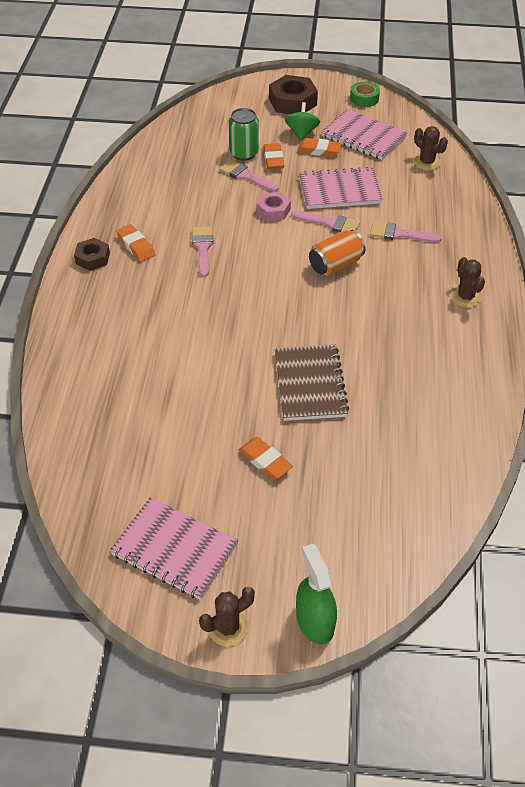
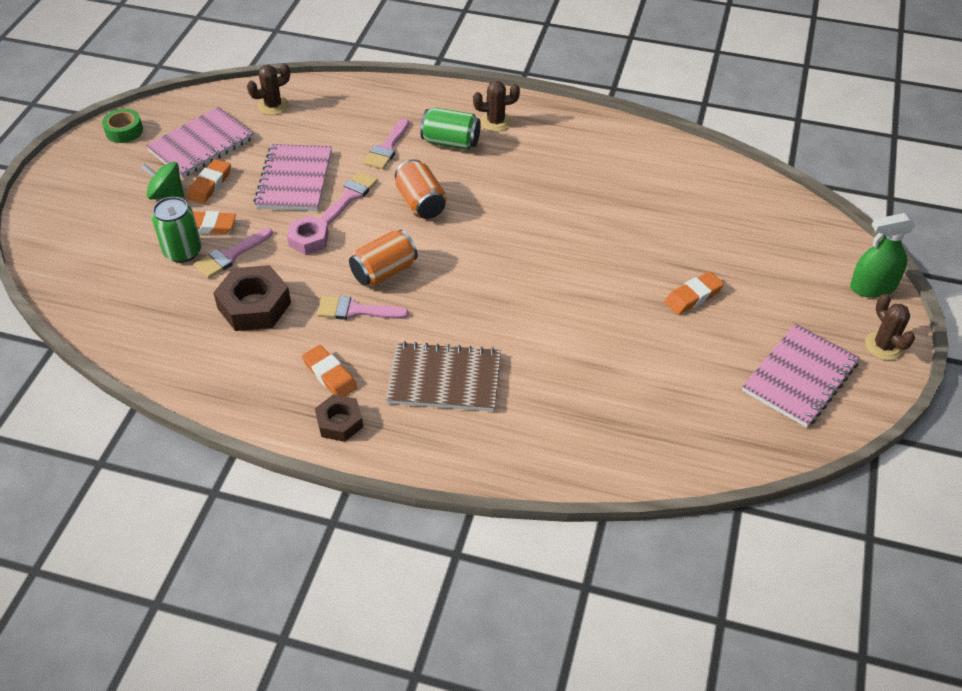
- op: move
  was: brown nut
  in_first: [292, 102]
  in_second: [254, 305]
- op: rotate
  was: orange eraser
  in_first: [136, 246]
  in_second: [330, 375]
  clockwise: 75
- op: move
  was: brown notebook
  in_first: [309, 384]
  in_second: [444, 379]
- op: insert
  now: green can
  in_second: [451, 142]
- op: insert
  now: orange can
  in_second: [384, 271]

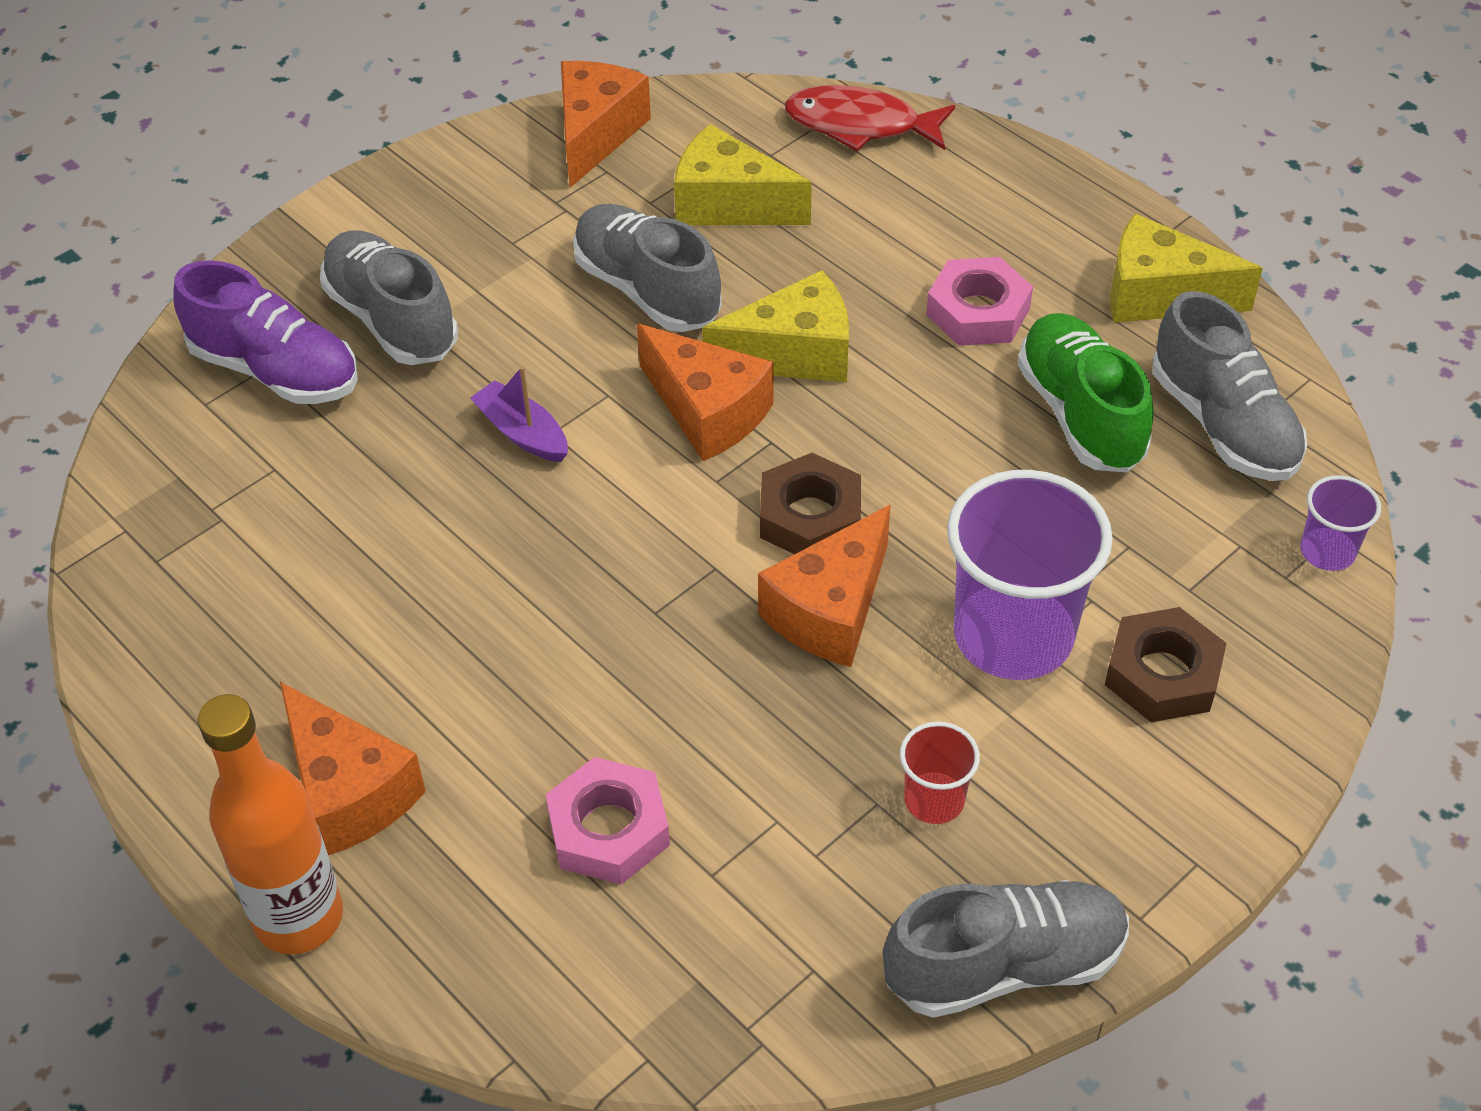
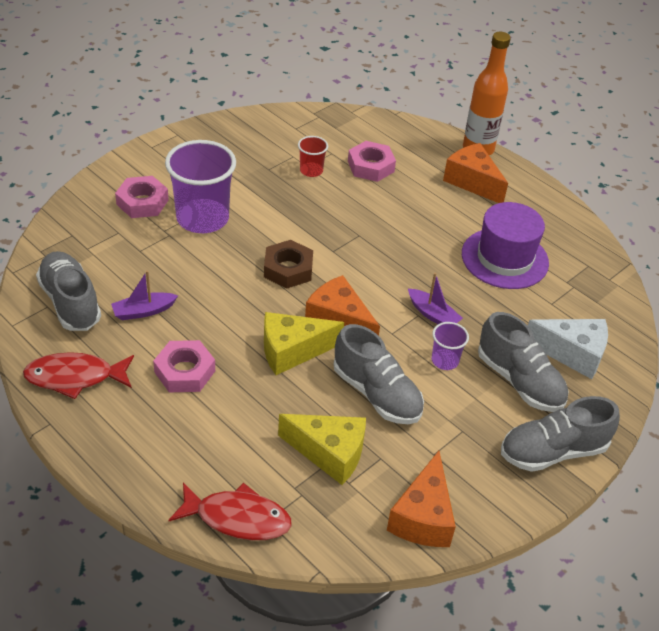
- op: replace
  was: yellow cheese
  now: red fish
  in_first: [1160, 295]
  in_second: [75, 377]
- op: replace
  was: purple shoe
  now: white cheese
  in_first: [275, 370]
  in_second: [572, 354]
- op: replace
  was: green shoe
  now: purple boat
  in_first: [1080, 414]
  in_second: [143, 311]
- op: move
  was: purple cup
  in_first: [1327, 551]
  in_second: [445, 360]
- op: delete
  was: orange cheese
  in_first: [830, 610]
- op: recolor
  was: brown nut
  now: pink nut
  in_first: [1162, 674]
  in_second: [142, 202]
- op: move
  was: red cup
  in_first: [934, 800]
  in_second: [311, 171]
- op: move
  was: grey shoe
  in_first: [1004, 965]
  in_second: [553, 451]
- op: insert
  now: purple hat
  in_second: [504, 258]

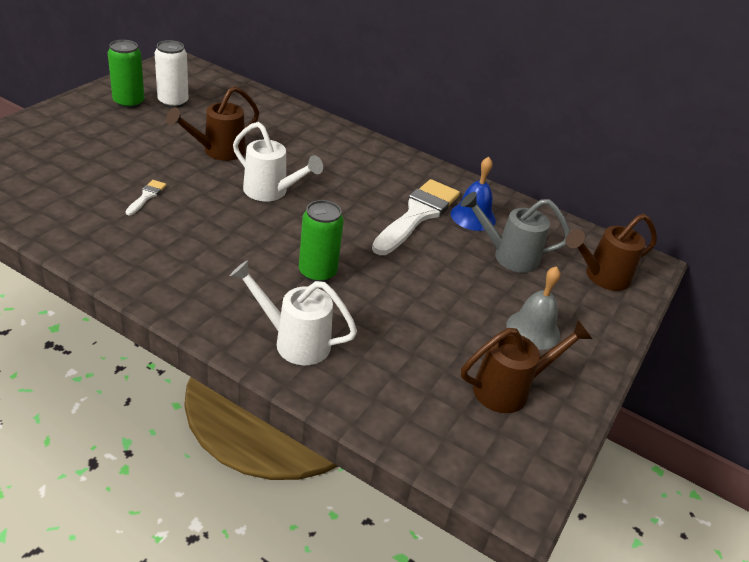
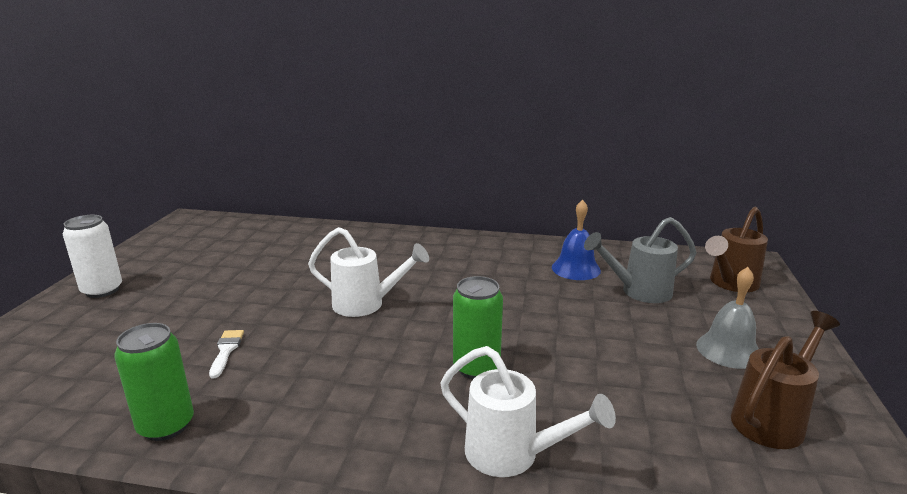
- op: move
  was: green can
  in_first: [129, 102]
  in_second: [166, 425]
- op: move
  was: white can
  in_first: [173, 102]
  in_second: [102, 290]
- op: delete
  was: brown watering can
  in_first: [218, 151]
- op: delete
  was: white brush
  in_first: [417, 215]
- op: rotate
  was: white watering can
  in_first: [294, 341]
  in_second: [513, 455]
  clockwise: -150

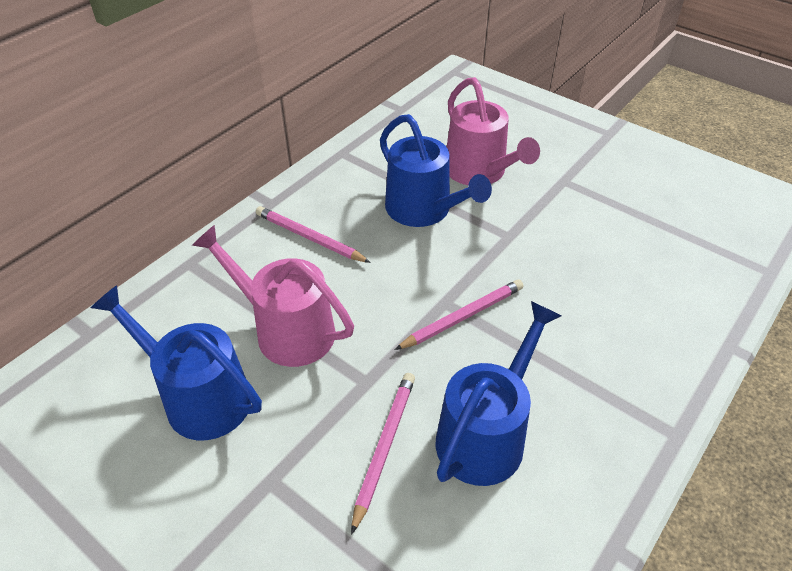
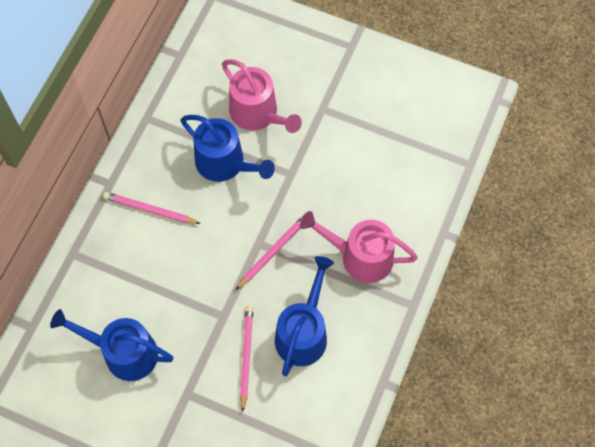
- op: move
  was: pink watering can
  in_first: [287, 330]
  in_second: [360, 257]

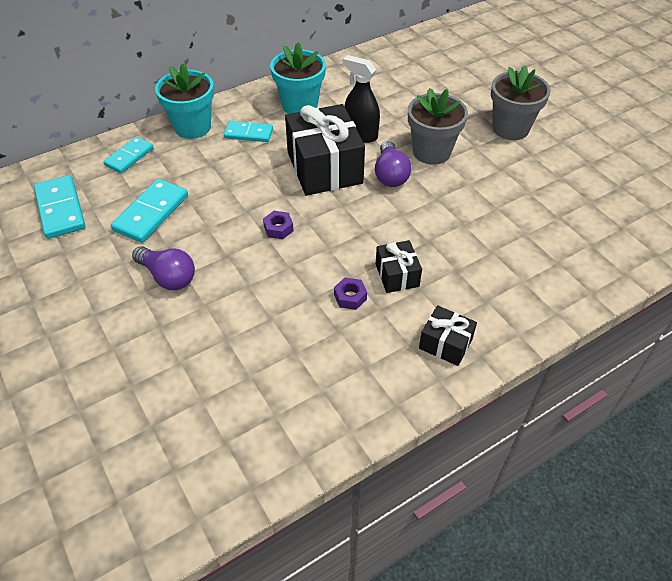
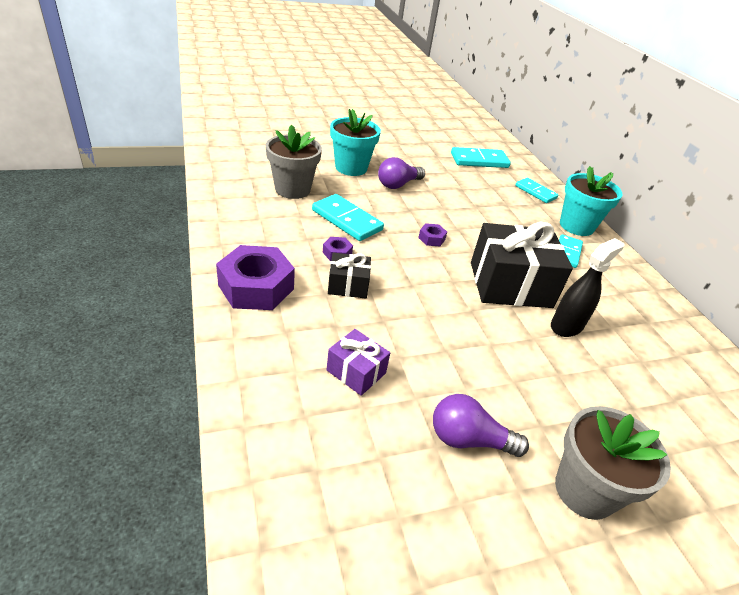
- op: move
  was: turquoise flower pot
  in_first: [300, 105]
  in_second: [351, 168]
- op: move
  was: grey flower pot
  in_first: [431, 152]
  in_second: [292, 189]
- op: move
  was: purple light bulb
  in_first: [390, 174]
  in_second: [469, 439]
- op: move
  was: turquoise domino
  in_first: [151, 213]
  in_second: [347, 220]
- op: replace
  was: black gift
  now: purple nut
  in_first: [445, 344]
  in_second: [256, 287]
- op: insert
  now: purple gift
  in_second: [356, 372]

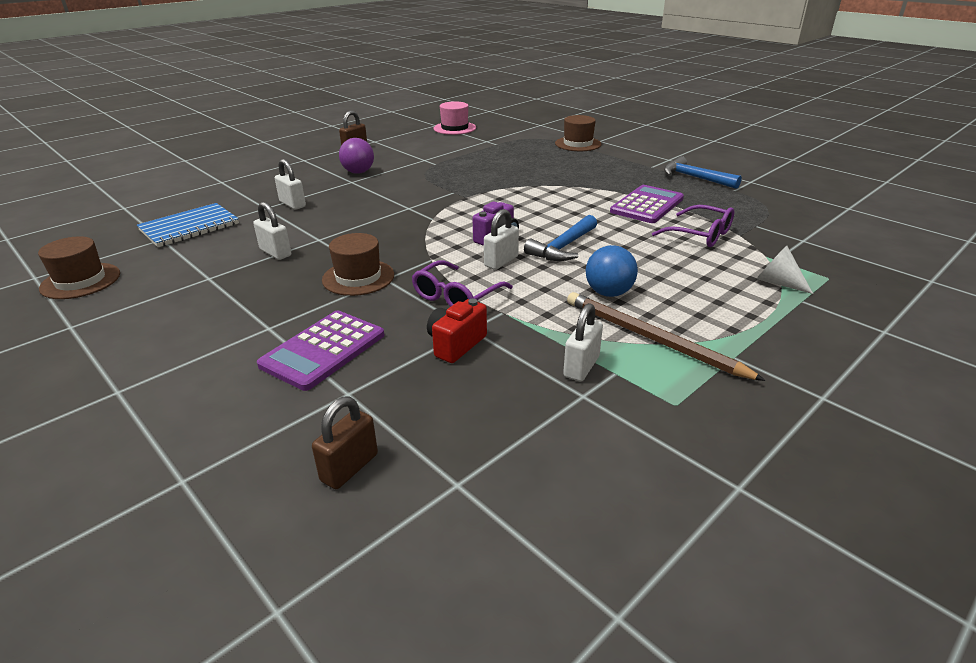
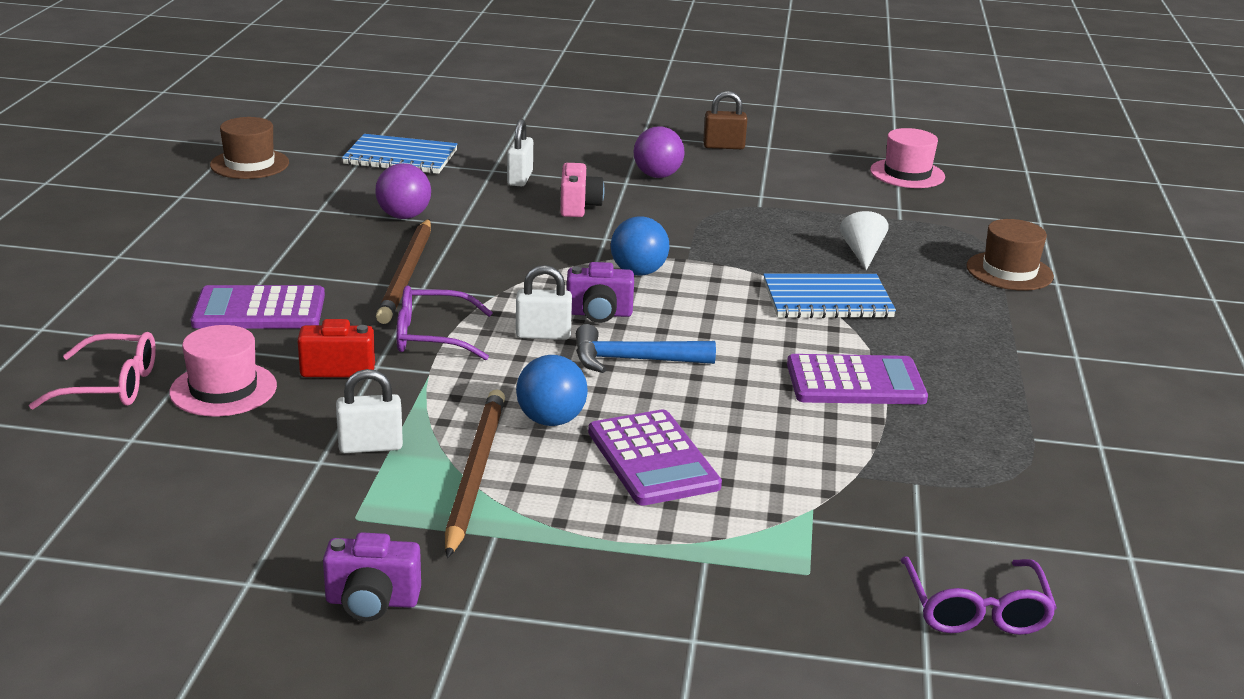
- op: delete
  was: blue hammer
  in_first: [695, 178]
- op: replace
  was: white padlock
  now: purple ball
  in_first: [275, 253]
  in_second: [404, 216]
- op: move
  was: purple glasses
  in_first: [700, 235]
  in_second: [975, 610]
- op: replace
  was: brown hat
  now: brown pencil
  in_first: [358, 277]
  in_second: [407, 274]
- op: move
  was: white cone
  in_first: [777, 282]
  in_second: [862, 253]
- op: replace
  was: brown padlock
  now: pink glasses
  in_first: [349, 467]
  in_second: [110, 386]
- op: insert
  now: pink camera
  in_second: [578, 206]
- op: insert
  now: blue ball
  in_second: [638, 272]
- op: insert
  now: blue notebook
  in_second: [827, 300]
- op: insert
  now: pink hat
  in_second: [223, 389]
- op: insert
  now: purple calculator
  in_second: [652, 459]
- op: insert
  now: purple camera
  in_second: [372, 602]

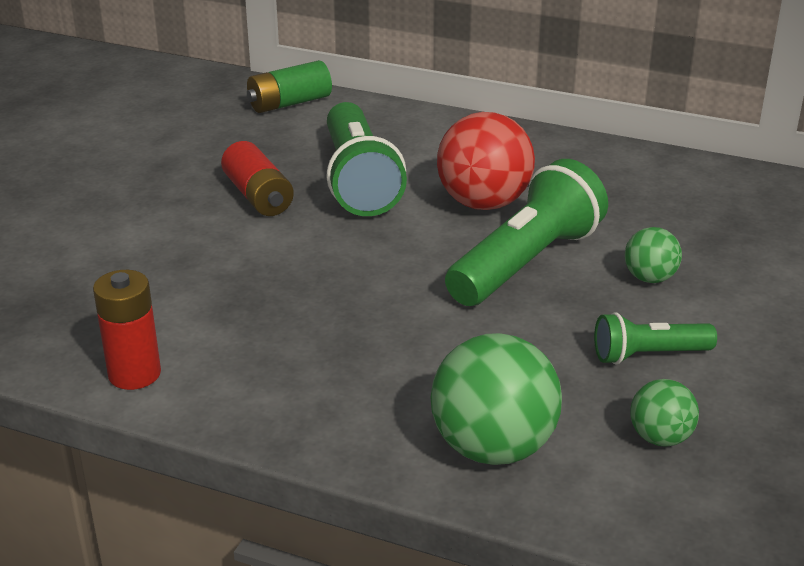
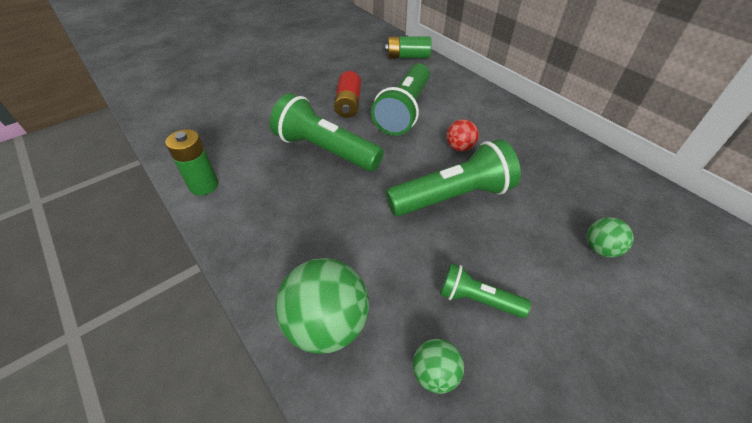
- op: resize
  was: red ball
  in_first: [483, 203]
  in_second: [459, 147]
  ratio: 0.53
- op: move
  was: green ball
  in_first: [649, 278]
  in_second: [600, 248]
- op: recolor
  was: red battery
  now: green battery
  in_first: [134, 374]
  in_second: [204, 185]
- op: insert
  now: green flashlight
  in_second: [325, 150]

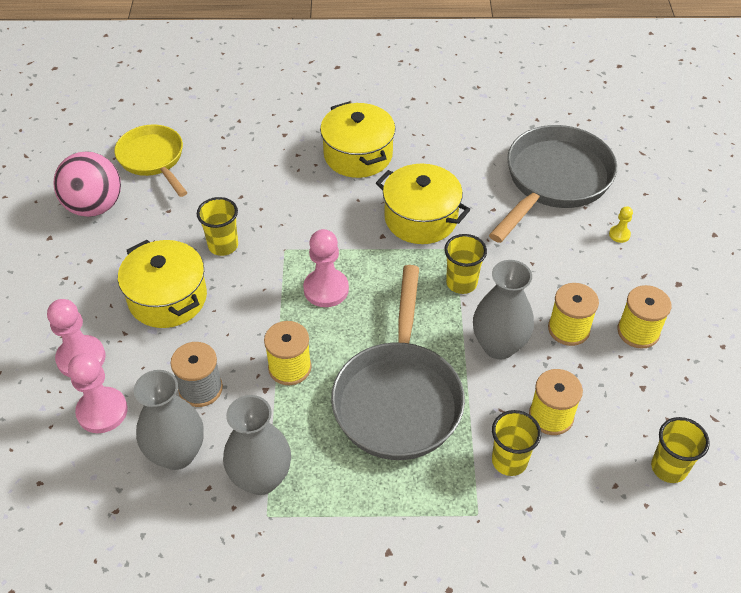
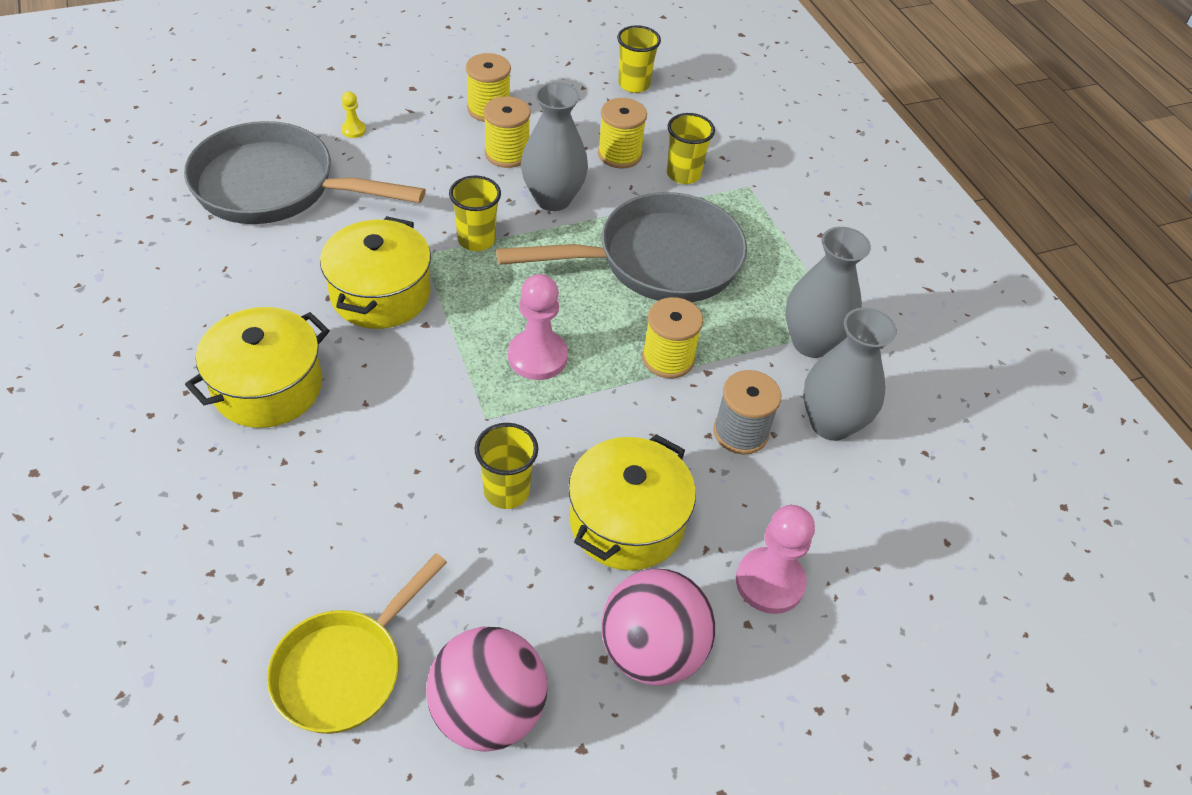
- op: delete
  was: pink pawn
  in_first: [102, 411]
- op: insert
  now: pink ball
  in_second: [652, 650]

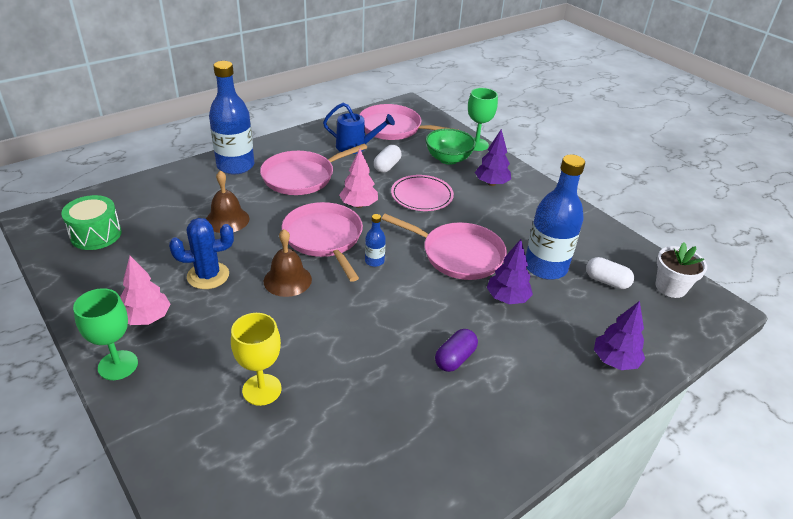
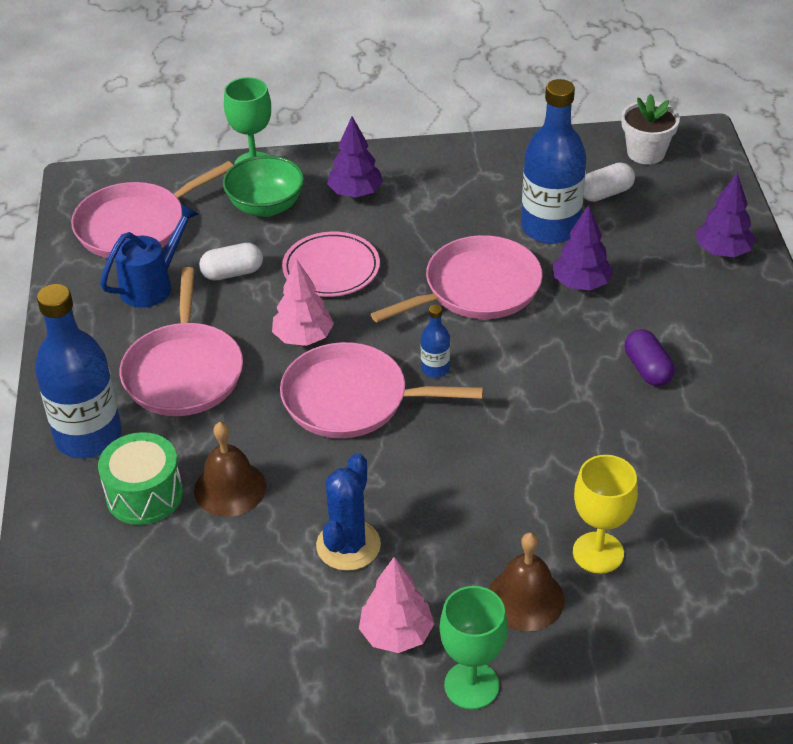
- op: rotate
  was: white capsule
  in_first: [387, 166]
  in_second: [232, 273]
  clockwise: -75
- op: move
  was: green drum
  in_first: [96, 234]
  in_second: [144, 494]
- op: move
  was: brown bell
  in_first: [287, 280]
  in_second: [525, 598]

